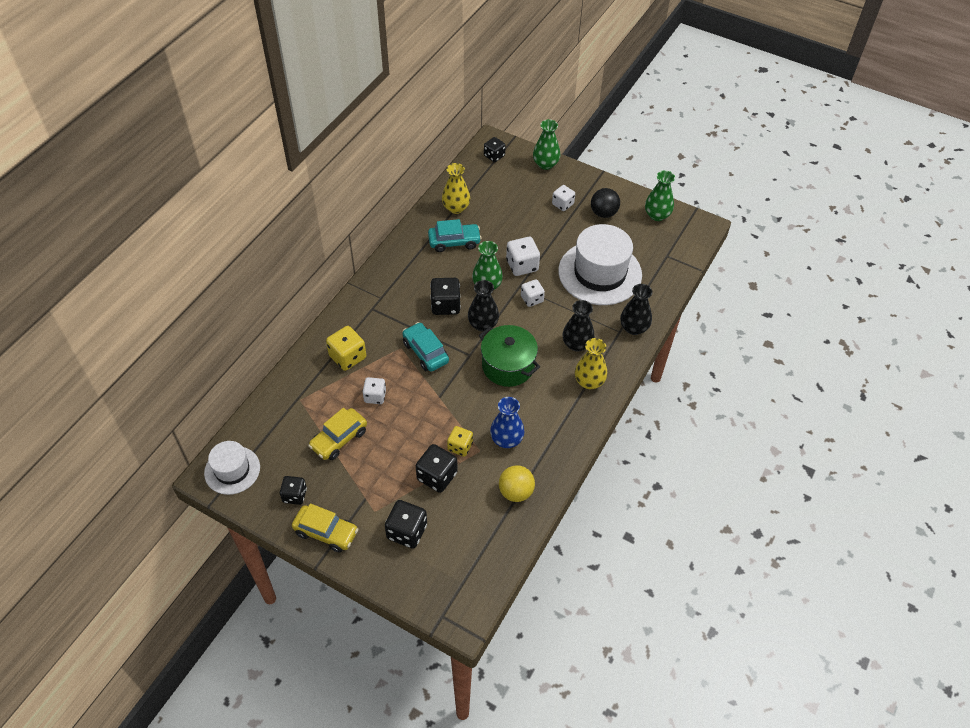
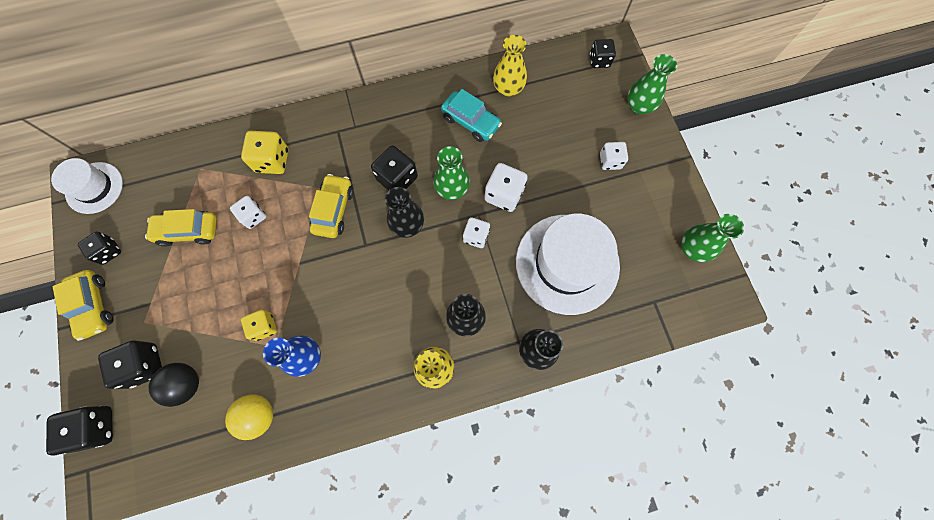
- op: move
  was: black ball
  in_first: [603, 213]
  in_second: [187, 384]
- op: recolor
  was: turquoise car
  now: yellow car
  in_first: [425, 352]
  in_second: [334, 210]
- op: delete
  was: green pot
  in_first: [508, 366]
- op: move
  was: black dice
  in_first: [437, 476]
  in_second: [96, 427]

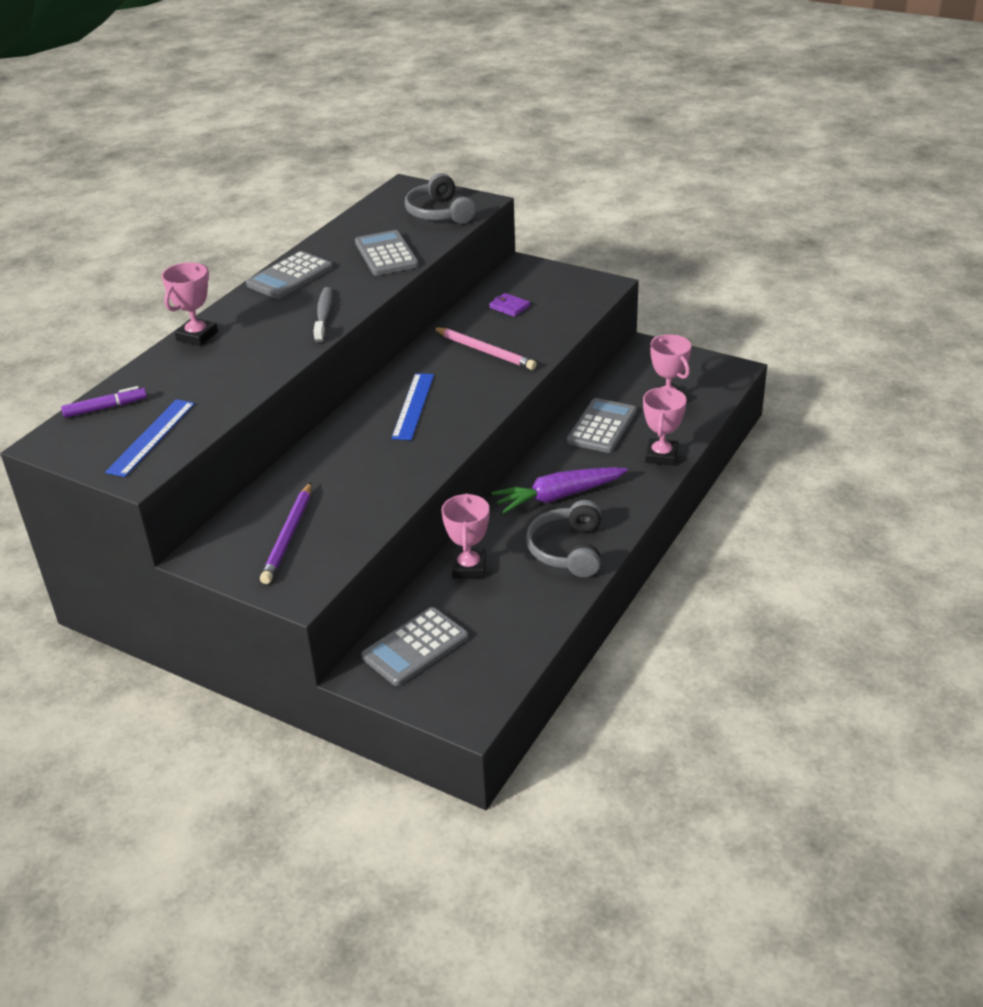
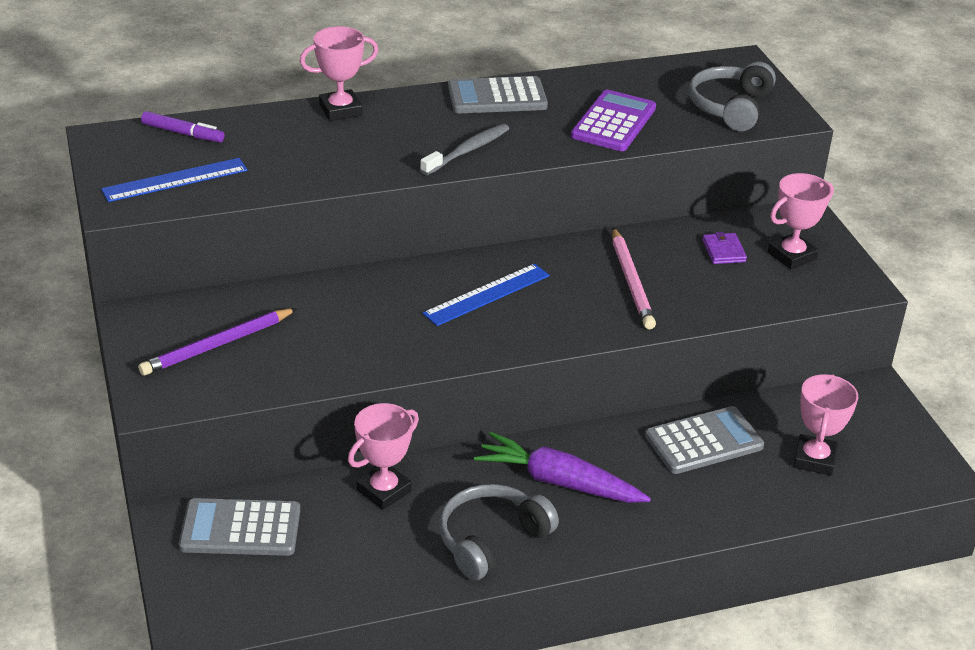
- op: recolor
  was: grey calculator
  now: purple calculator
  in_first: [386, 254]
  in_second: [613, 122]
- op: move
  was: pink trophy
  in_first: [661, 456]
  in_second: [792, 256]

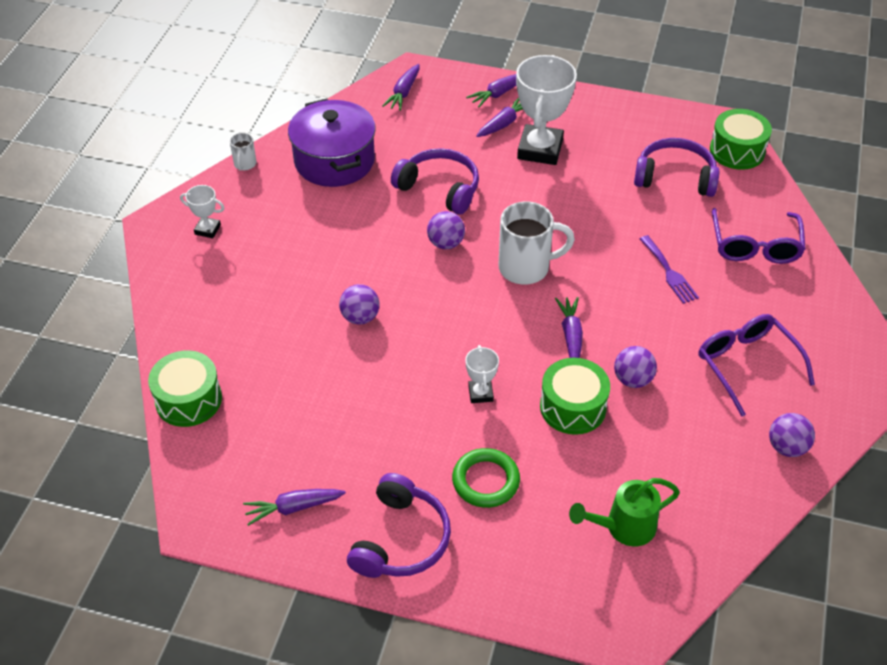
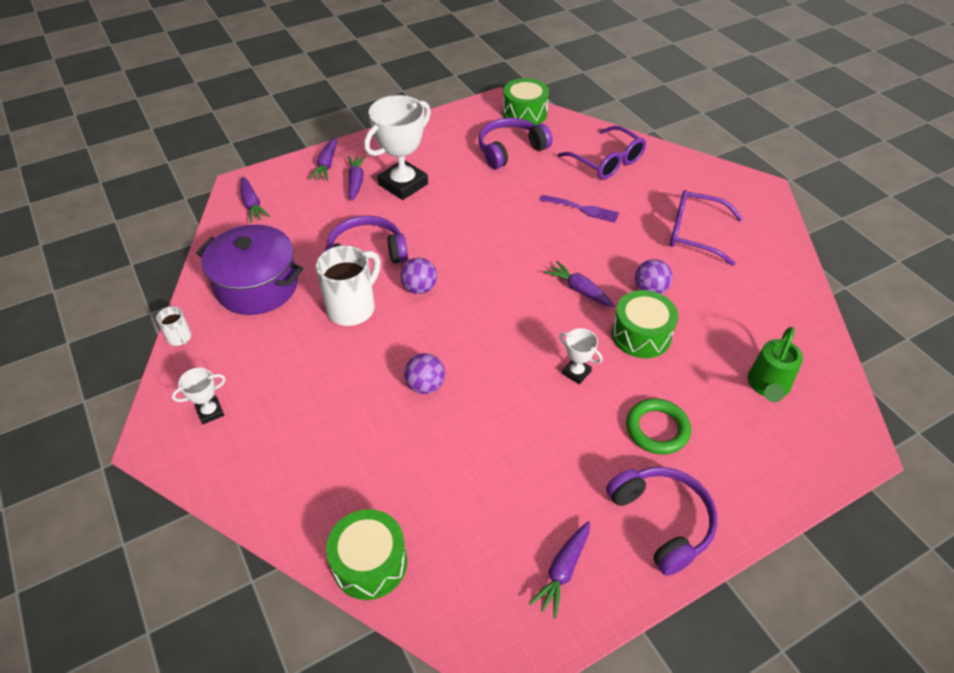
- op: rotate
  was: white trophy
  in_first: [540, 149]
  in_second: [403, 184]
  clockwise: 75
- op: move
  was: white mug
  in_first: [526, 268]
  in_second: [352, 308]
- op: delete
  was: purple ball
  in_first: [787, 447]

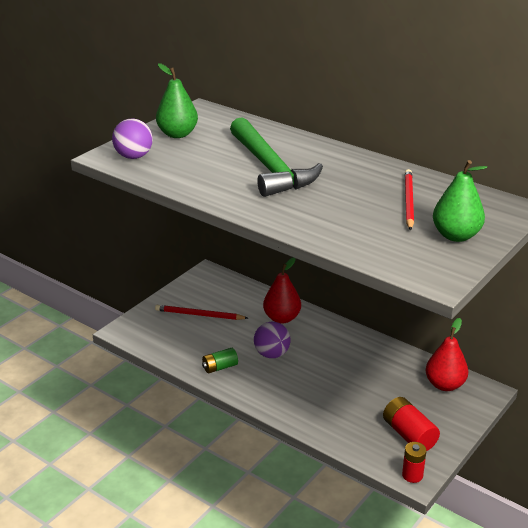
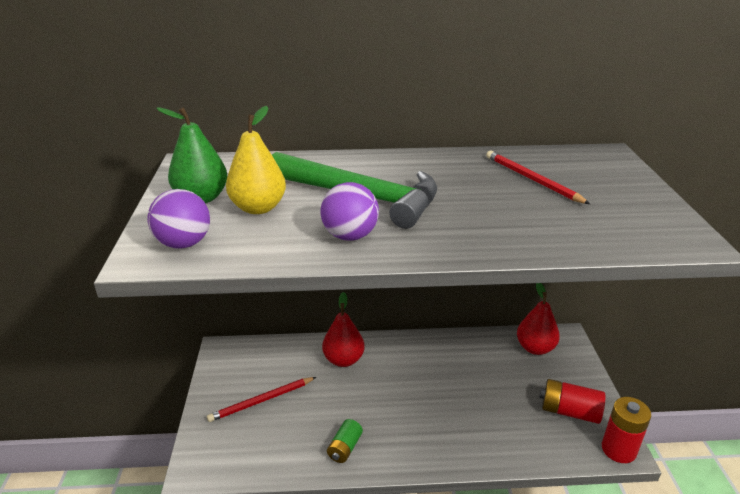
- op: delete
  was: green pear
  in_first: [456, 236]
- op: move
  was: purple ball
  in_first: [272, 354]
  in_second: [350, 236]
- op: resize
  was: red battery
  in_first: [412, 475]
  in_second: [618, 449]
  ratio: 1.53
- op: insert
  now: yellow pear
  in_second: [258, 208]

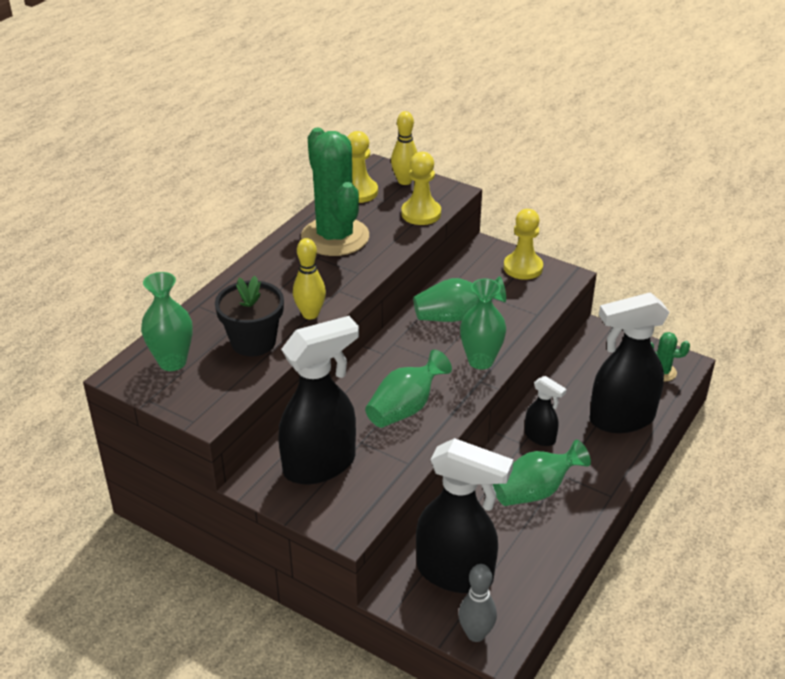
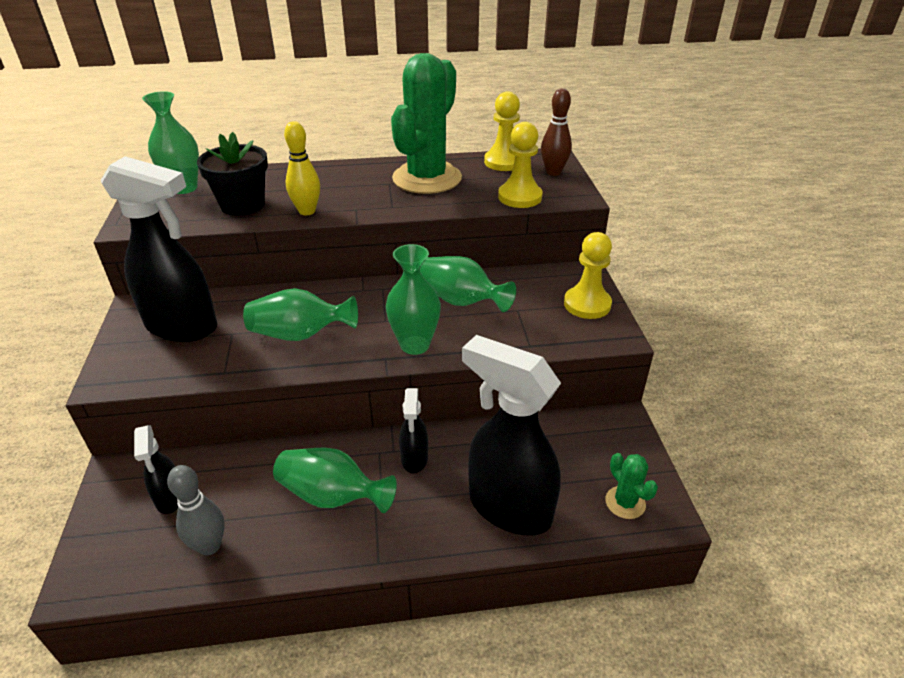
- op: recolor
  was: yellow bowling pin
  now: brown bowling pin
  in_first: [404, 181]
  in_second: [553, 172]
- op: resize
  was: black spray bottle
  in_first: [456, 574]
  in_second: [170, 498]
  ratio: 0.49
- op: move
  was: grey bowling pin
  in_first: [476, 634]
  in_second: [209, 546]

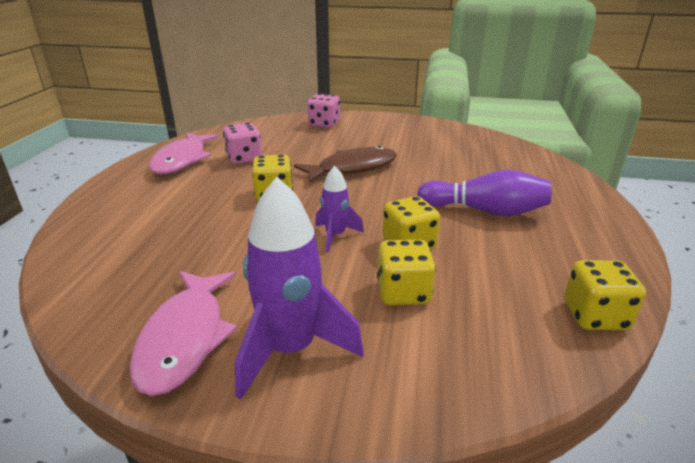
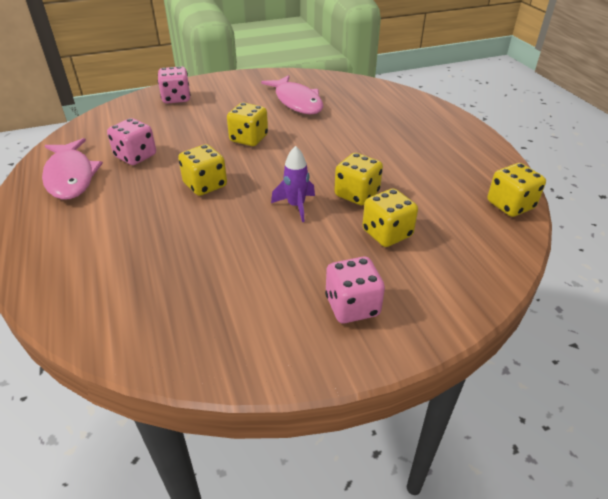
- op: replace
  was: brown fish
  now: yellow dice
  in_first: [352, 168]
  in_second: [249, 139]
- op: delete
  was: purple bowling pin
  in_first: [485, 211]
- op: replace
  was: purple rocket
  now: pink dice
  in_first: [291, 349]
  in_second: [352, 306]
- op: move
  was: pink fish
  in_first: [185, 338]
  in_second: [297, 101]

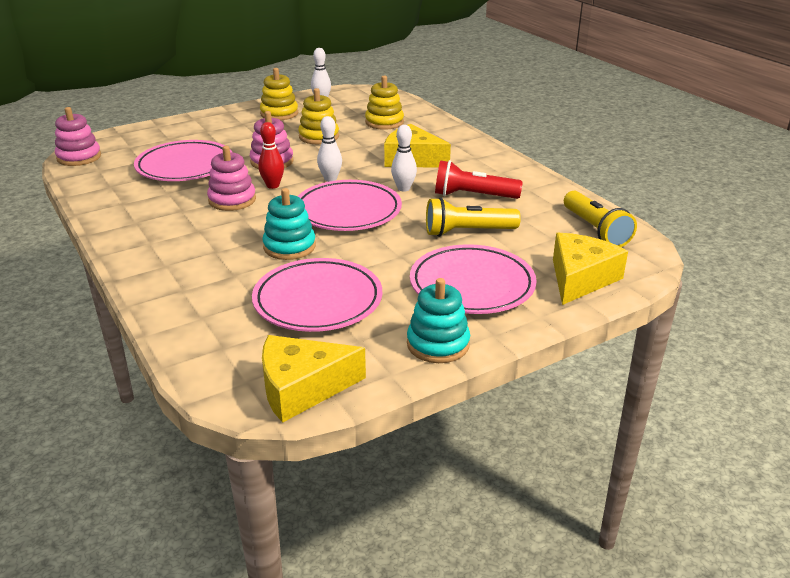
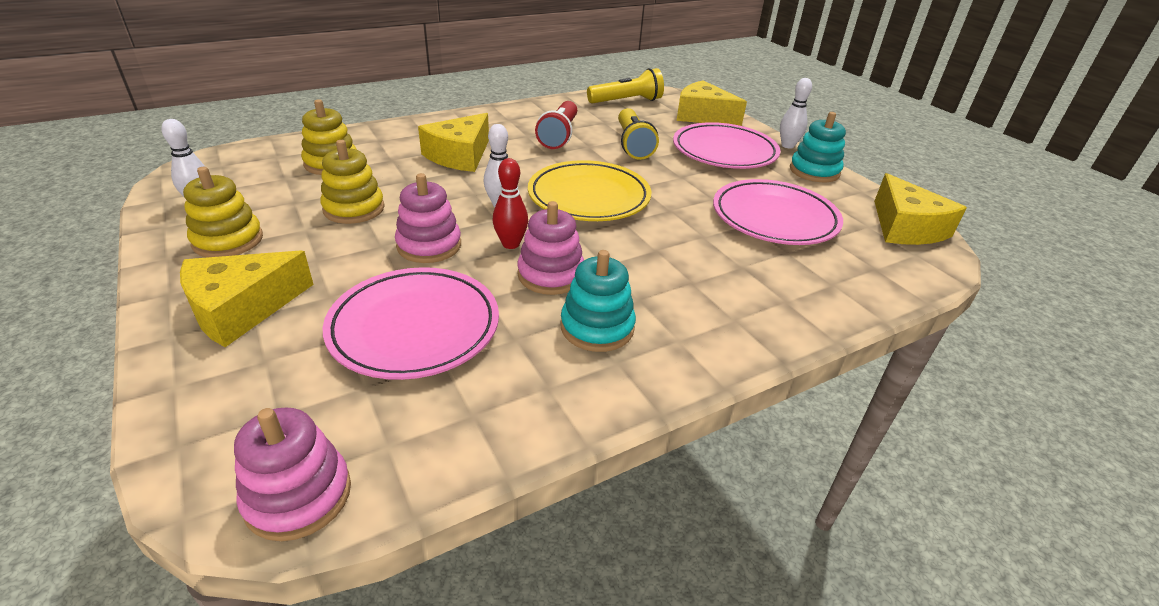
- op: move
  was: white bowling pin
  in_first: [403, 188]
  in_second: [787, 145]
- op: recolor
  was: pink plate
  now: yellow plate
  in_first: [348, 211]
  in_second: [589, 197]
- op: move
  was: turquoise stacking toy
  in_first: [289, 247]
  in_second: [597, 327]
- op: insert
  now: yellow cheese
  in_second: [241, 309]

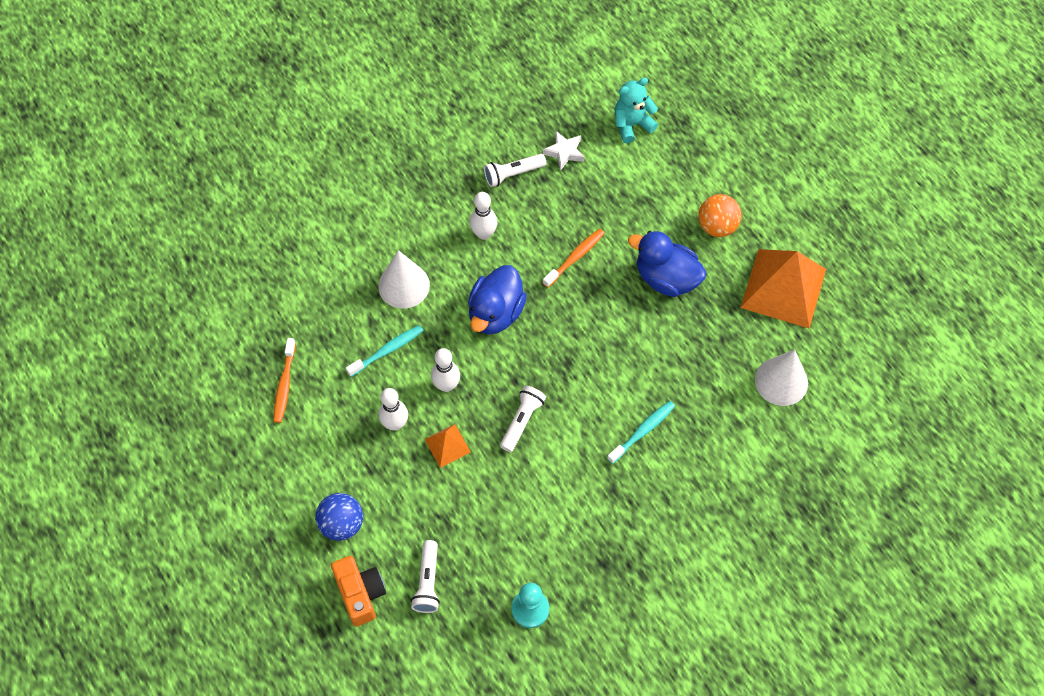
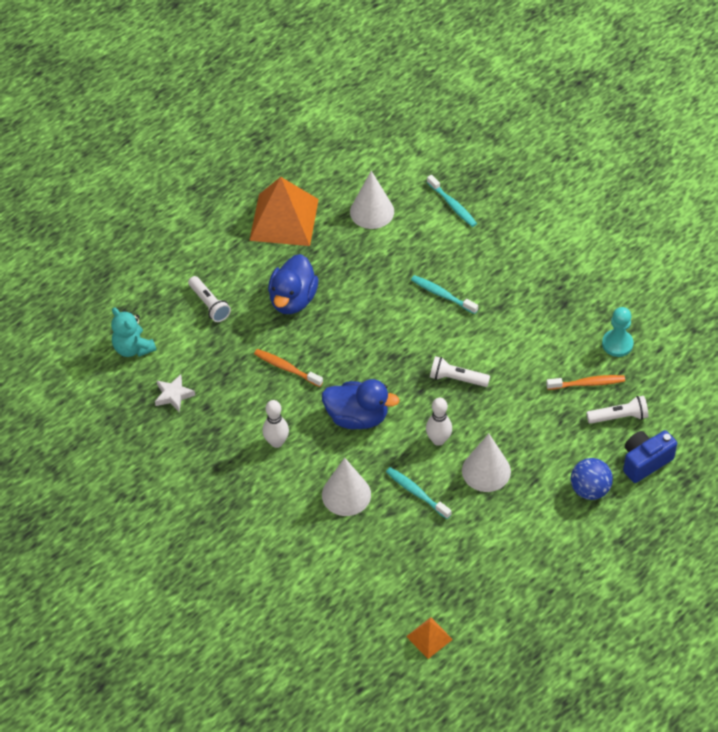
- op: move
  was: white flashlight
  in_first: [512, 174]
  in_second: [209, 304]
- op: delete
  was: orange ball
  in_first: [717, 226]
- op: move
  was: orange toothbrush
  in_first: [284, 385]
  in_second: [587, 383]
- op: replace
  was: white bowling pin
  now: white cone
  in_first: [395, 424]
  in_second: [486, 471]
- op: move
  was: orange pyramid
  in_first: [447, 445]
  in_second: [429, 638]
- op: recolor
  was: orange camera
  now: blue camera
  in_first: [360, 594]
  in_second: [645, 462]
- op: insert
  now: turquoise toothbrush
  in_second: [453, 205]

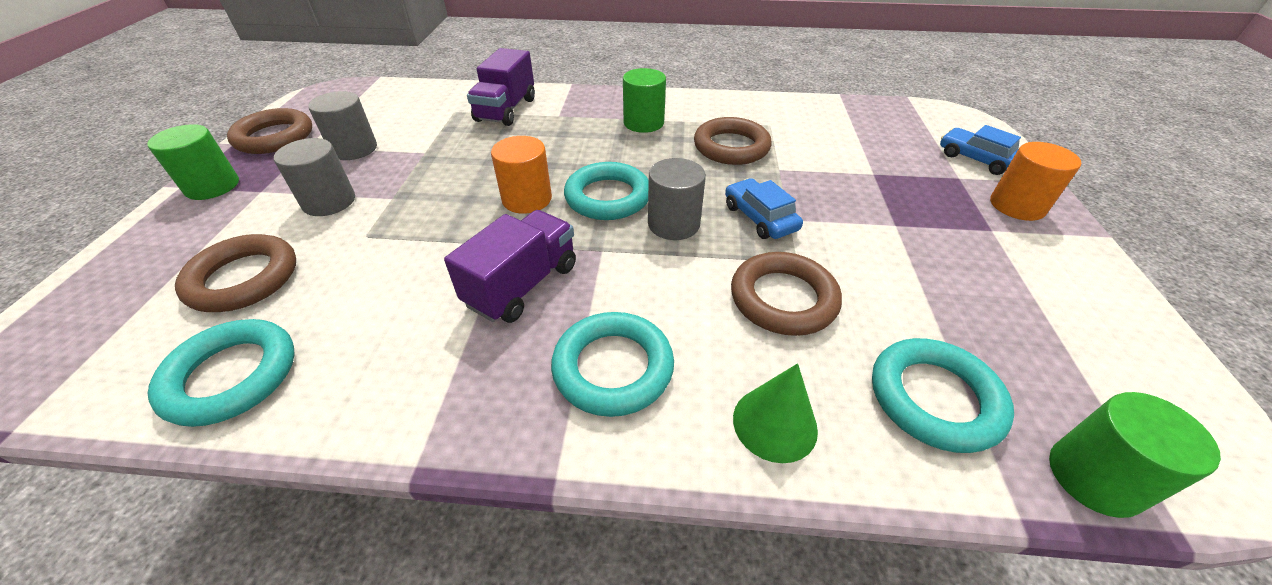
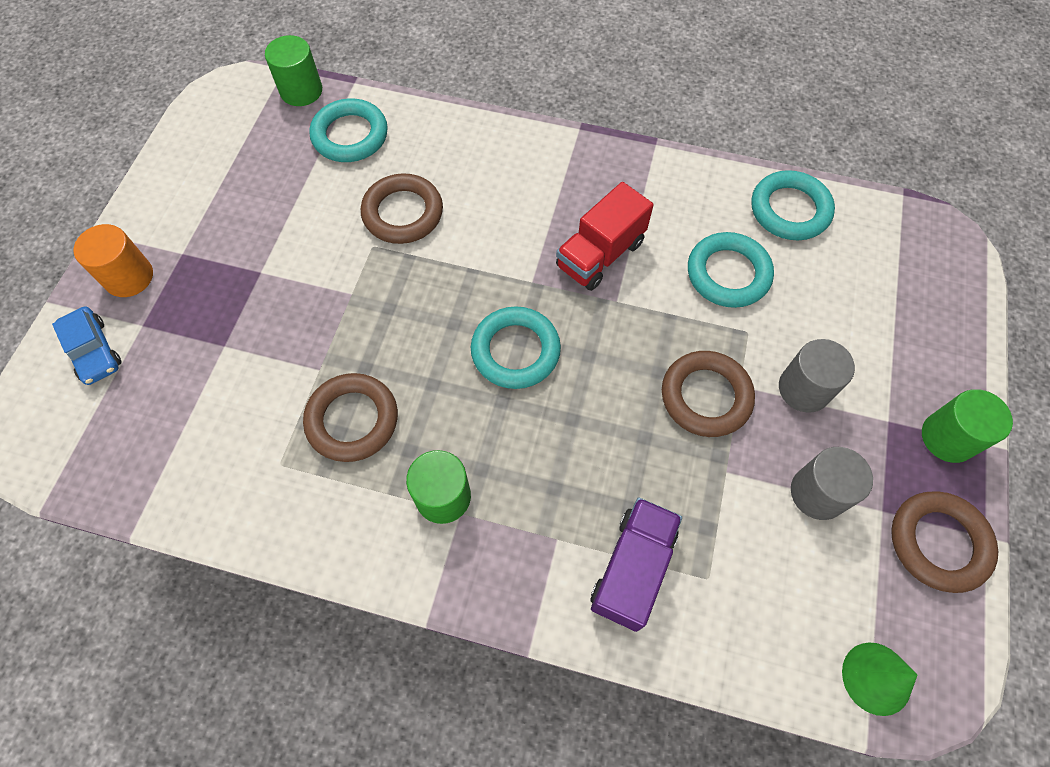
- op: delete
  was: orange cylinder
  in_first: [527, 199]
- op: delete
  was: grey cylinder
  in_first: [673, 224]
- op: delete
  was: blue car
  in_first: [760, 217]
- op: recolor
  was: purple truck
  now: red truck
  in_first: [522, 285]
  in_second: [600, 254]
- op: move
  was: brown ring
  in_first: [244, 279]
  in_second: [705, 396]
- op: move
  was: turquoise ring
  in_first: [613, 368]
  in_second: [728, 274]
- op: move
  was: green cone
  in_first: [774, 423]
  in_second: [876, 678]

